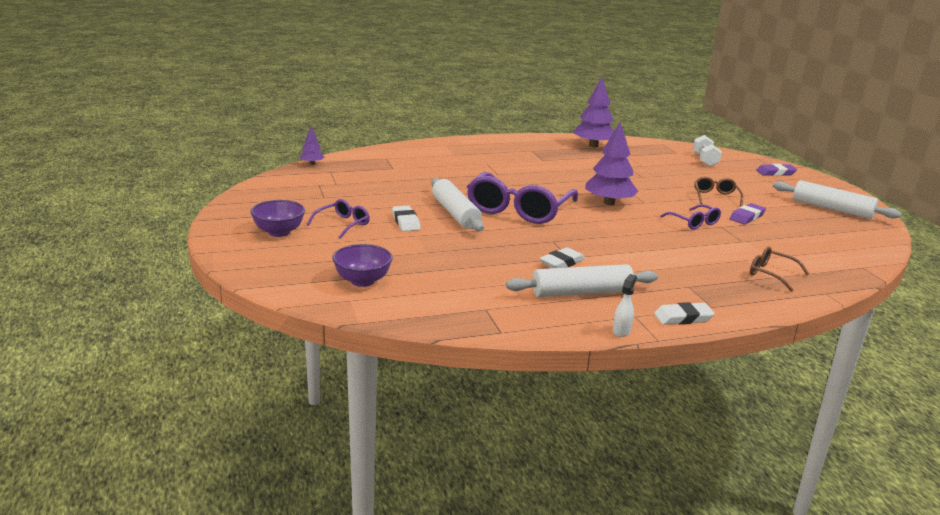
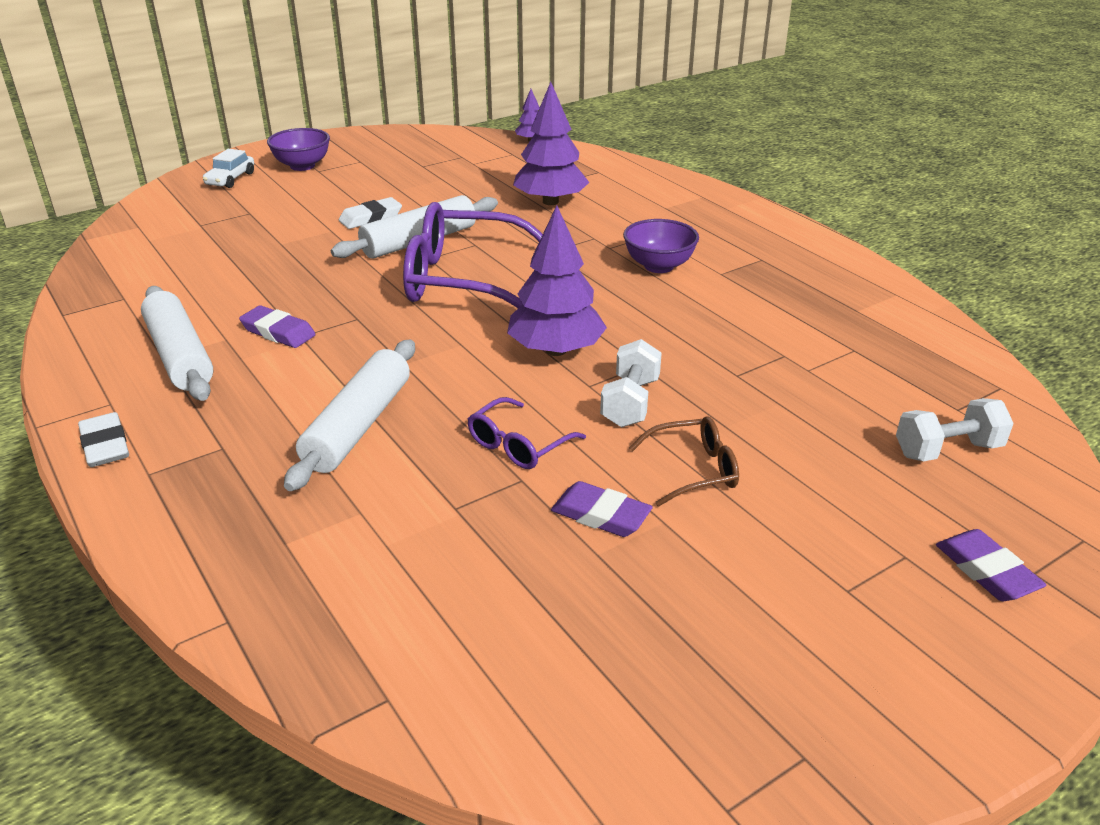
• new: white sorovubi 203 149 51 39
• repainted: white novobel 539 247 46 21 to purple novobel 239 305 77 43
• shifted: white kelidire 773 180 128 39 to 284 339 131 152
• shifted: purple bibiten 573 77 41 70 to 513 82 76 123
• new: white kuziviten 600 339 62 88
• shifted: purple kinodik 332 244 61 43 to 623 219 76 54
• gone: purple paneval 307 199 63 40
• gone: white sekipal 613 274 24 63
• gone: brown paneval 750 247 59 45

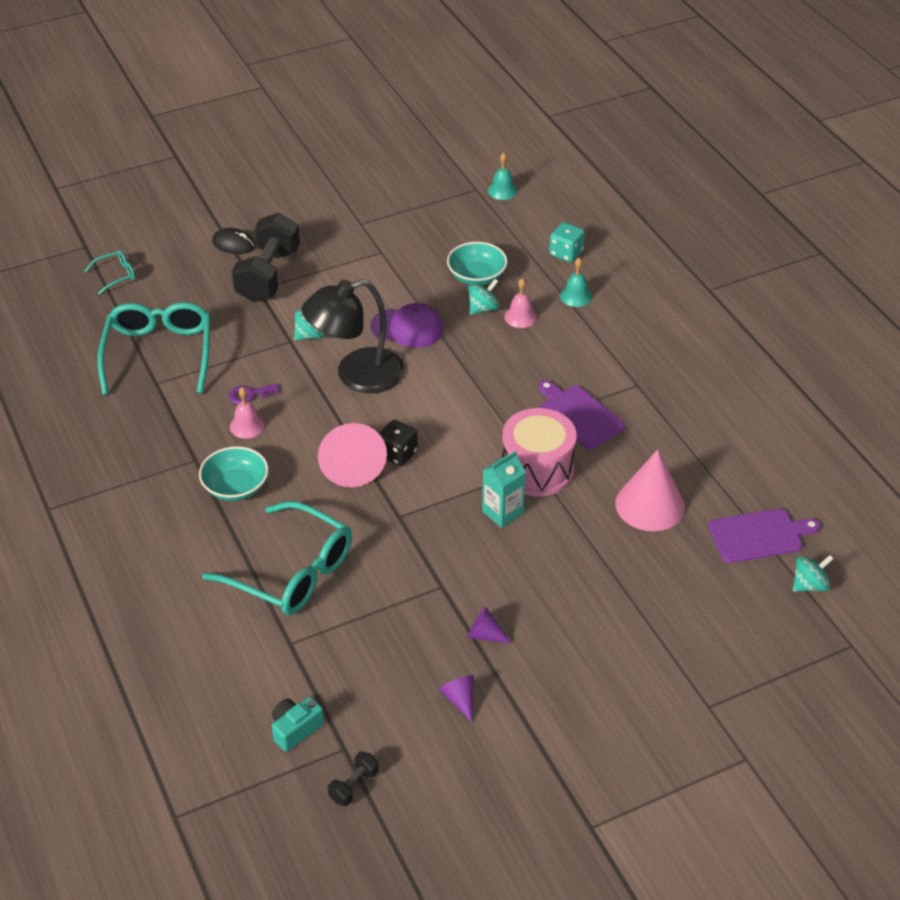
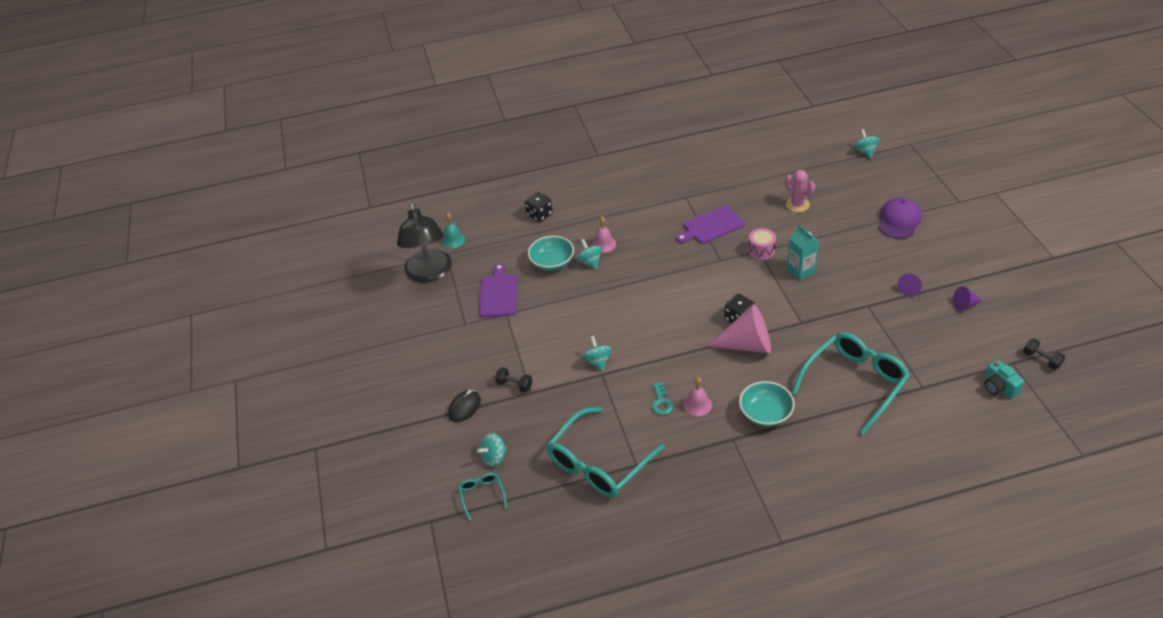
• shifted: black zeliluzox 302 279 103 114 to 397 202 55 81
• new: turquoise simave 477 433 30 34
• shifted: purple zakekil 708 509 112 54 to 479 263 38 55
• scaled: black kuziviten 232 213 68 89 = 495 367 37 26 x0.43
• repainted: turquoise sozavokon 549 222 36 40 to black sozavokon 525 192 28 30
• rotated: turquoise paneval 97 302 113 93 = 546 407 119 91 60 degrees counterclockwise
• repainted: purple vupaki 229 384 50 20 to turquoise vupaki 652 382 21 33
• scaled: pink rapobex 502 408 75 89 = 748 228 28 32 x0.53
• swapped: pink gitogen 615 449 70 82 to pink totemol 785 170 30 42
• shifted: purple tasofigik 370 303 74 45 to 879 197 42 42
• gone: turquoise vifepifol 560 258 32 49

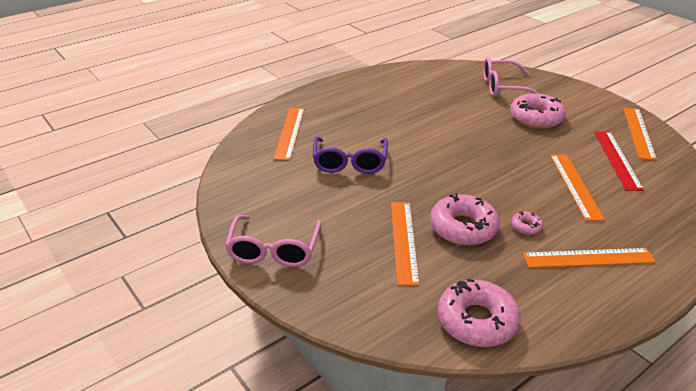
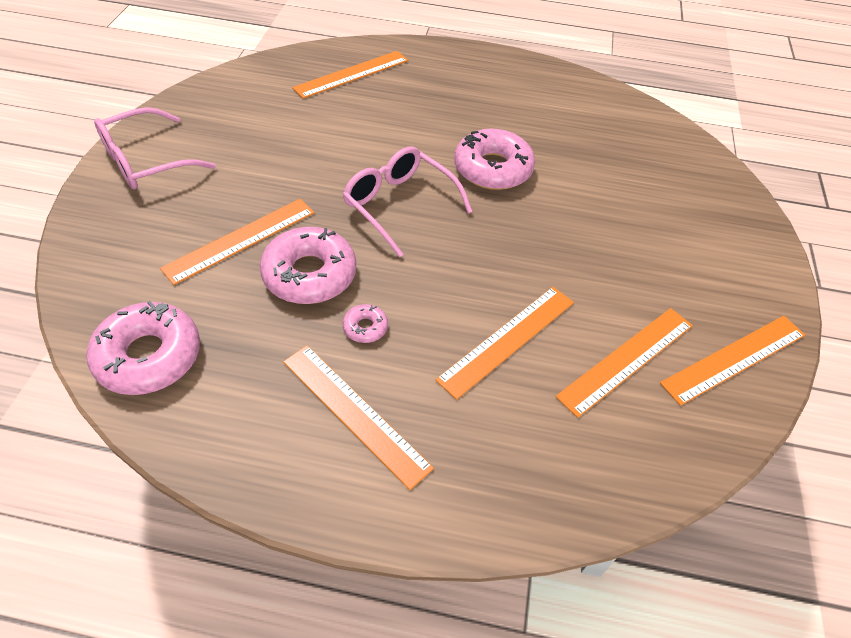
• shifted: pink paneval 483 58 56 39 to 343 146 129 111
• shifted: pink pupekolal 510 93 56 36 to 454 129 81 61
• repainted: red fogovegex 594 131 50 60 to orange fogovegex 555 308 138 110
• gone: purple paneval 313 136 75 38

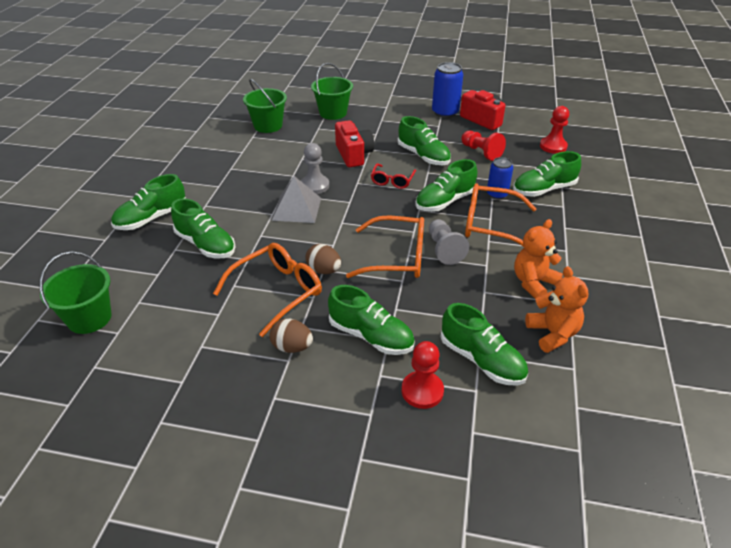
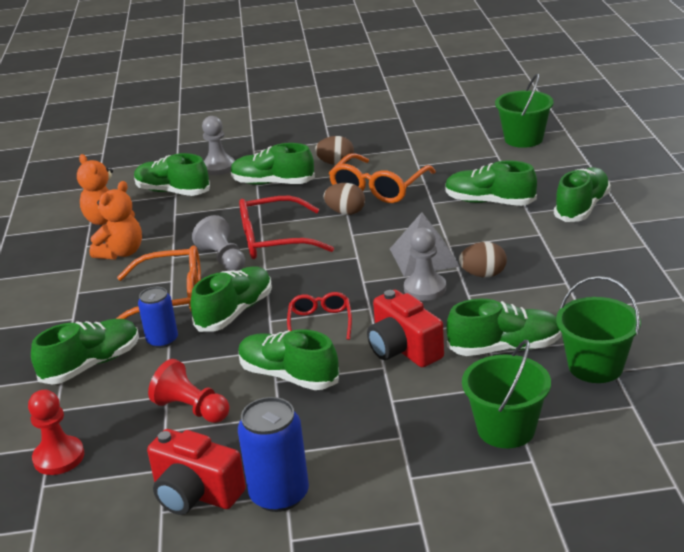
• repainted: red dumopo 401 341 43 68 to grey dumopo 202 116 33 59
• repainted: orange paneval 346 216 78 62 to red paneval 239 196 95 63
• new: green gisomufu 447 299 115 57
• new: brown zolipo 459 242 48 35

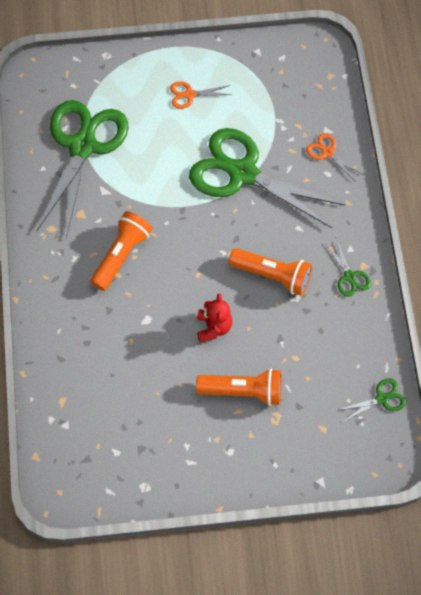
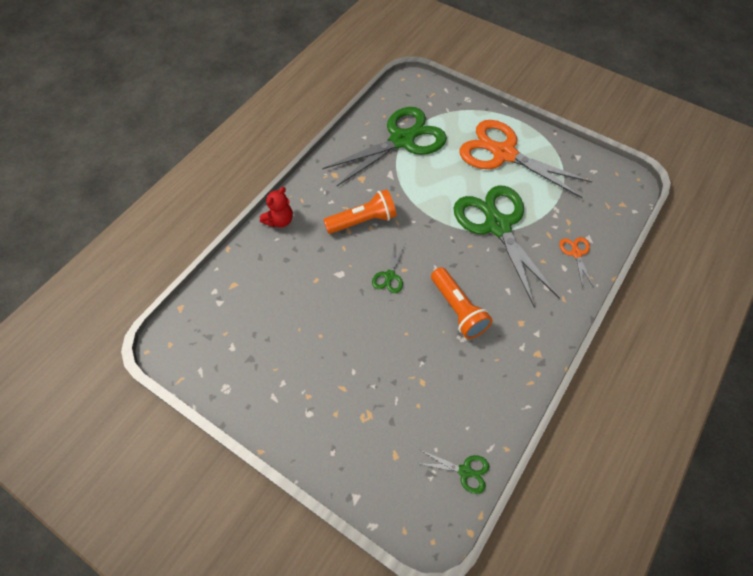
• shifted: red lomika 197 294 35 49 to 260 187 33 40
• shifted: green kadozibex 325 238 46 59 to 372 243 33 50
• scaled: orange kadozibex 170 81 62 28 = 459 120 133 78 x2.46
• gone: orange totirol 196 369 85 37

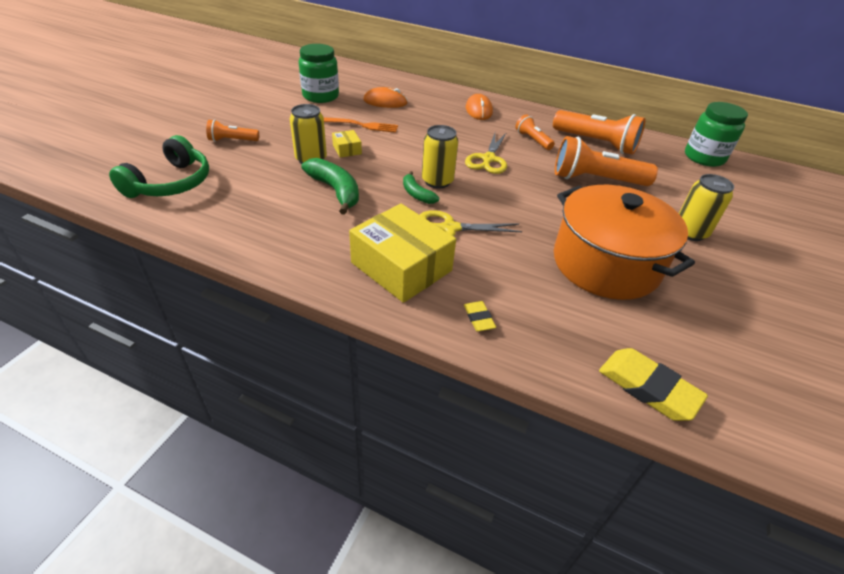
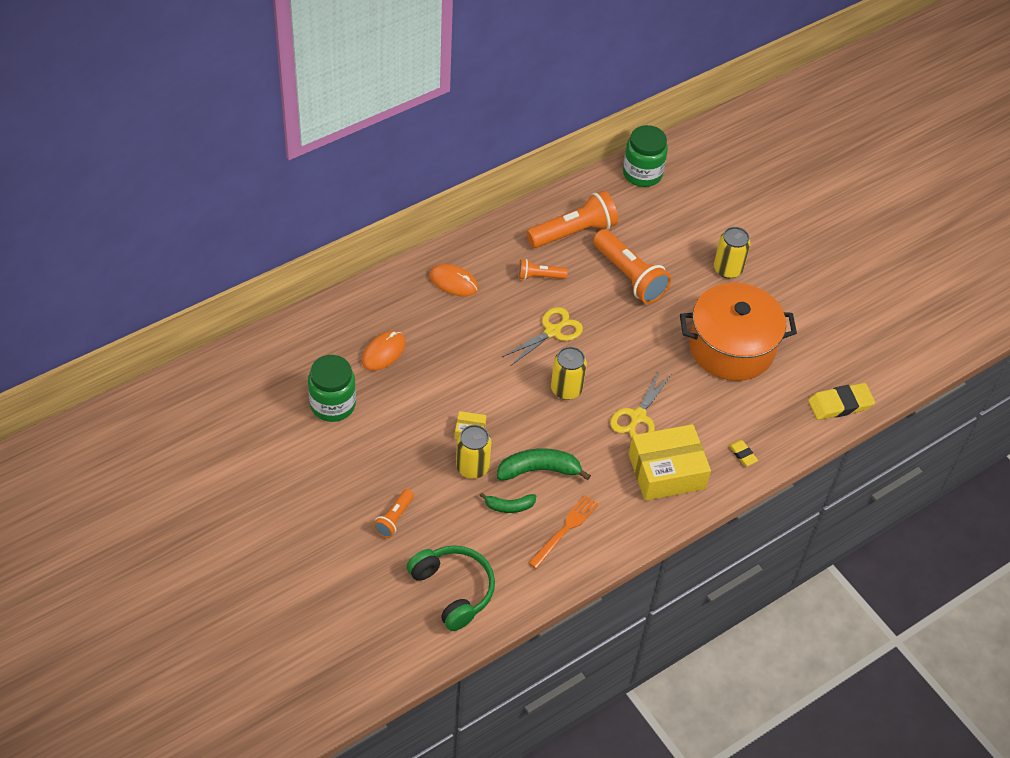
• shifted: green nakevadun 403 171 36 33 to 479 492 57 21
• rotated: yellow kadozibex 465 132 42 42 = 502 307 81 58 90 degrees counterclockwise
• shifted: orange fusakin 323 117 75 16 to 529 495 70 74
• rotated: orange totirol 555 136 103 50 = 593 229 78 75 75 degrees counterclockwise
• rotated: yellow novobel 464 301 32 31 = 729 440 29 26 45 degrees clockwise

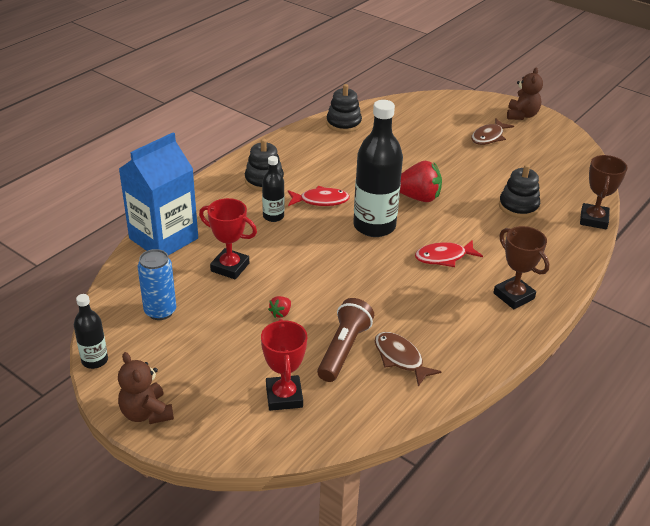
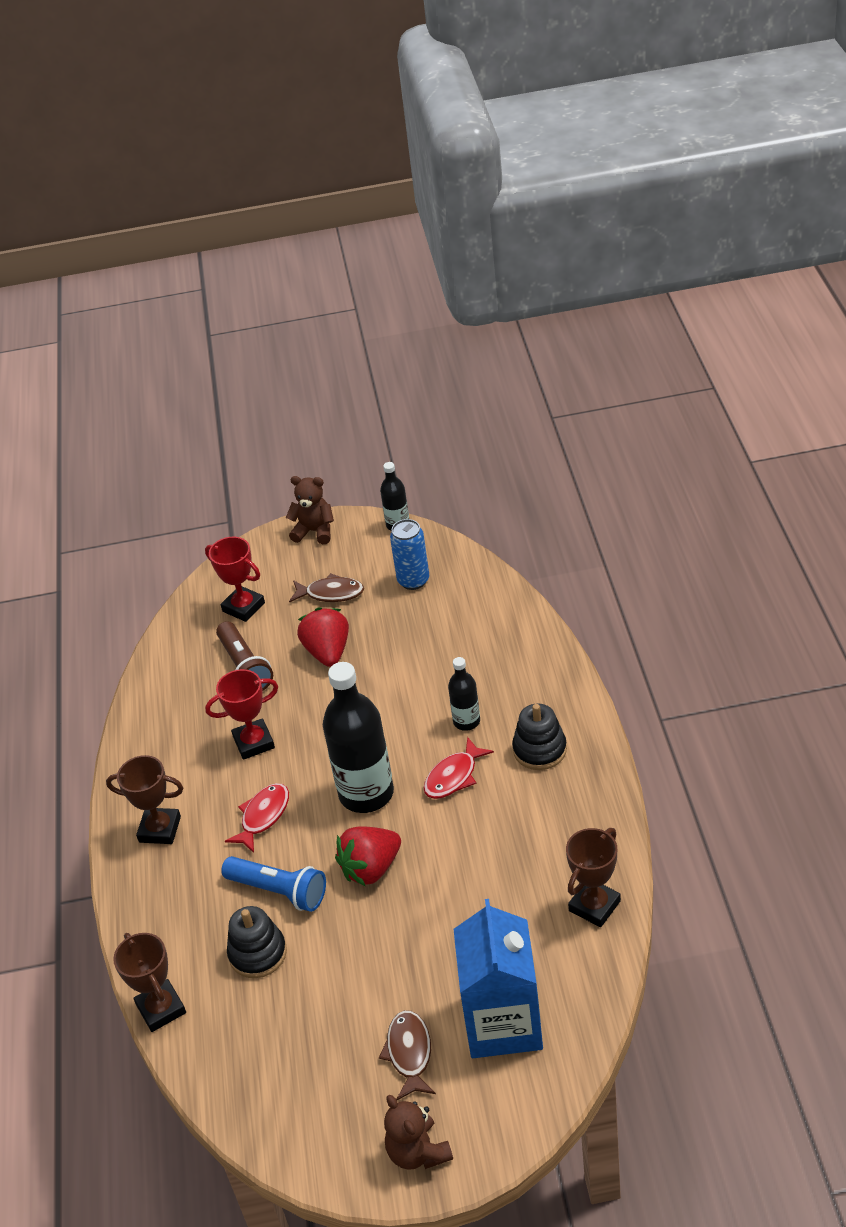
• shifted: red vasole 199 198 58 81 to 205 669 73 91
• new: blue totirol 221 856 105 56
• shifted: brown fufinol 375 332 67 55 to 289 573 75 30
• scaled: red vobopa 268 296 23 22 = 297 607 52 60 x2.21
• shifted: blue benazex 119 133 79 122 to 453 899 90 159
• swapped: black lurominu 326 84 36 49 to brown vasole 566 828 55 99

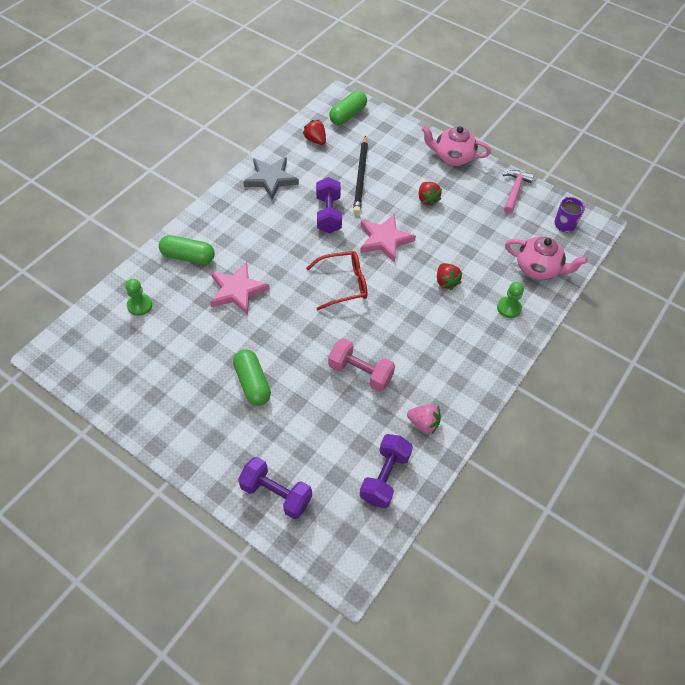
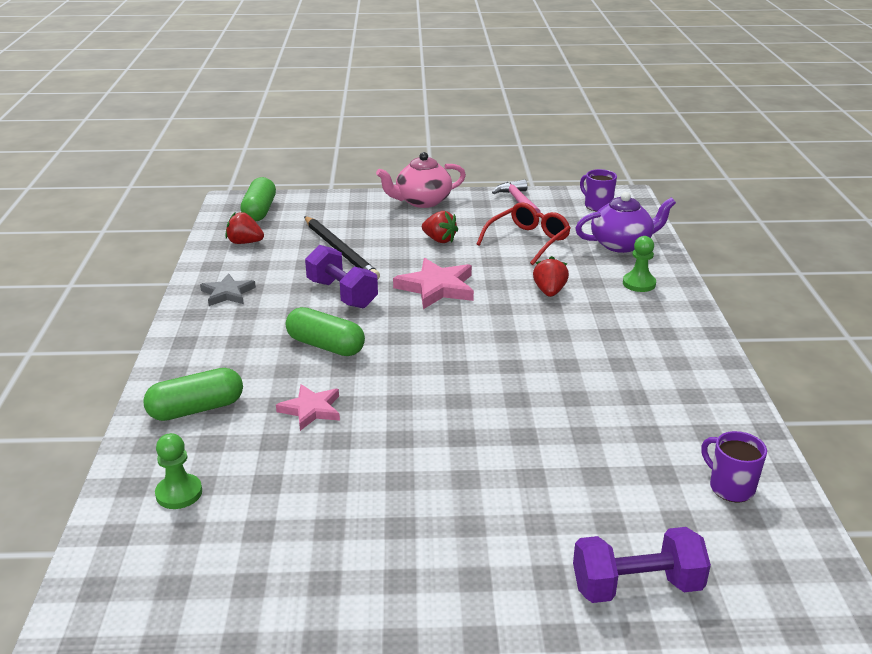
• scaled: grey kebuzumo 243 157 56 43 = 200 273 56 33 x0.65
• scaled: pink kebuzumo 210 262 60 53 = 276 384 64 47 x0.65
• shifted: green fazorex 233 349 38 57 to 286 307 79 49
• shifted: red paneval 306 251 61 59 to 477 203 94 62
• rotated: red vobopa 437 263 26 27 = 533 256 36 41 120 degrees counterclockwise
• repainted: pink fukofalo 505 237 83 43 to purple fukofalo 575 192 101 61
• swapped: purple kuziviten 360 434 53 74 to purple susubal 701 431 66 71
• gone: pink kuziviten 328 338 67 54
• gone: pink vobopa 407 404 34 30

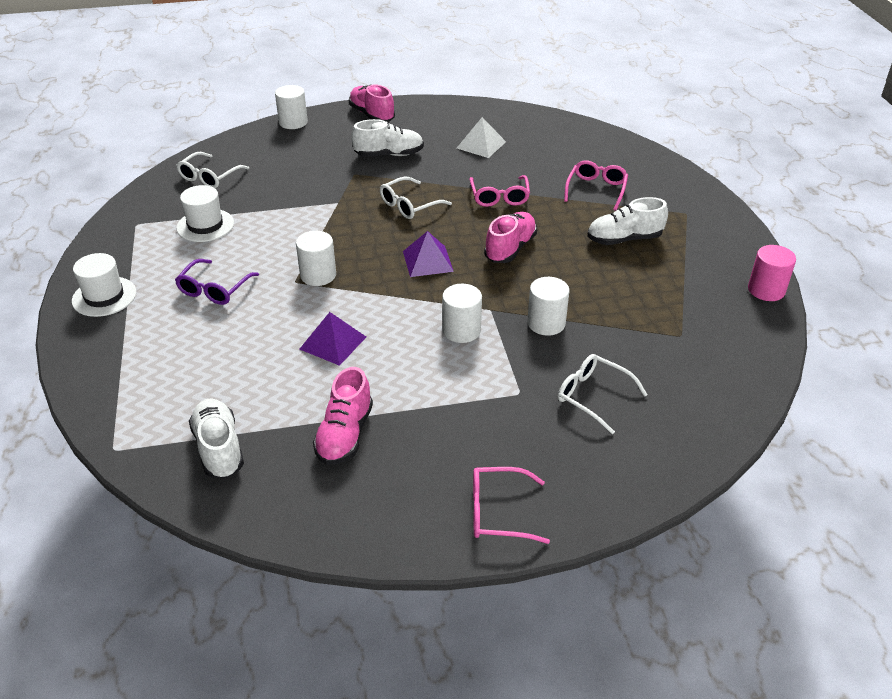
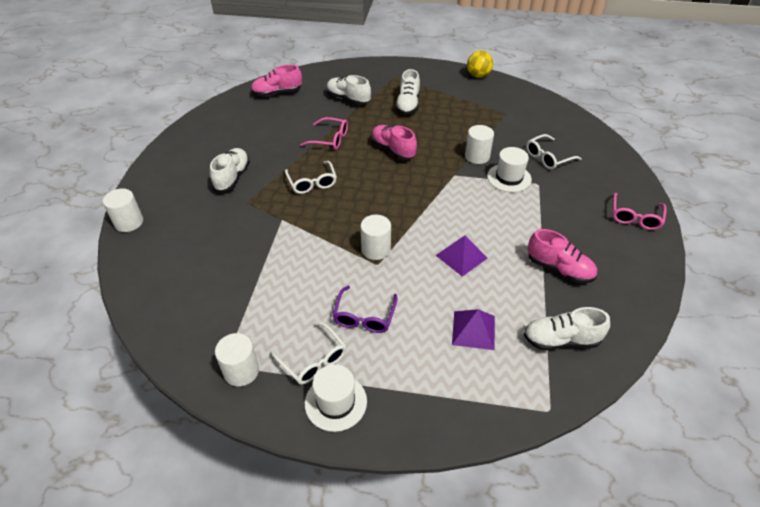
• shifted: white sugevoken 442 284 40 59 to 215 333 44 53
• shifted: pink gisomufu 349 85 46 37 to 251 65 51 31
• shifted: white paneval 176 152 73 36 to 270 322 76 63
• swapped: pink paneval 564 160 64 51 to white gisomufu 327 75 44 30
• rotated: purple paneval 175 259 84 46 = 333 286 65 47 60 degrees clockwise
• shifted: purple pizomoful 403 231 51 46 to 452 309 43 41
• swapped: pink sugevoken 748 245 48 56 to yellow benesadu 467 51 26 27
• shifted: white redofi 176 185 58 57 to 487 147 45 45
• gone: white pizomoful 457 117 49 41

